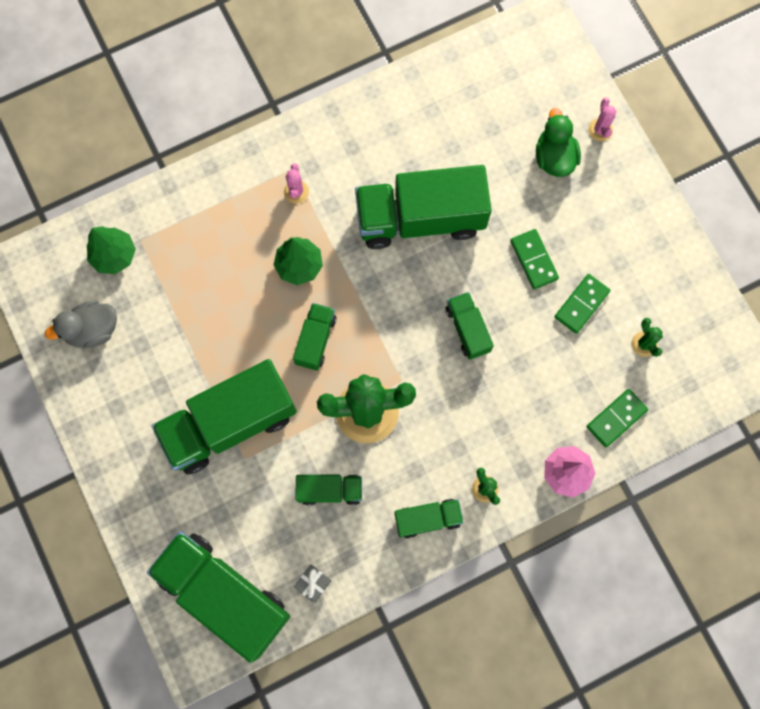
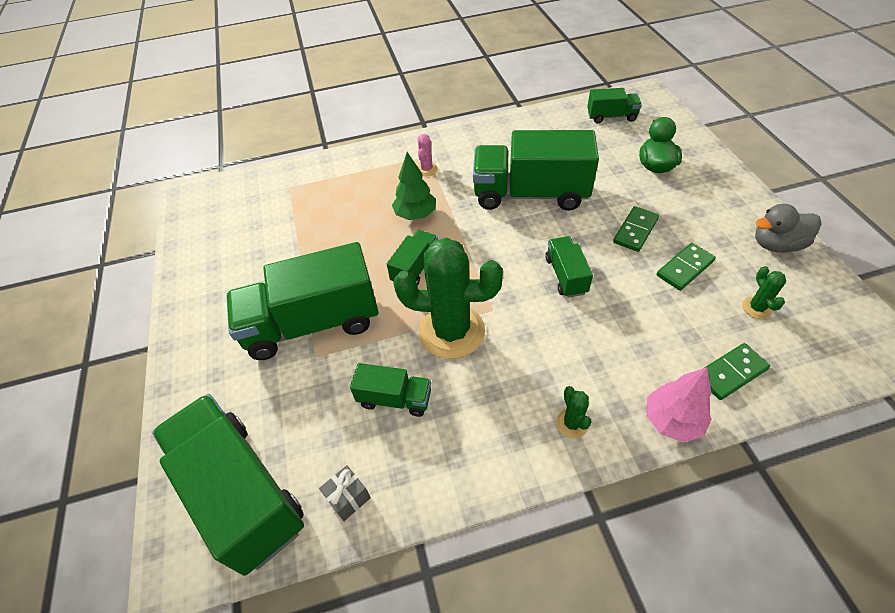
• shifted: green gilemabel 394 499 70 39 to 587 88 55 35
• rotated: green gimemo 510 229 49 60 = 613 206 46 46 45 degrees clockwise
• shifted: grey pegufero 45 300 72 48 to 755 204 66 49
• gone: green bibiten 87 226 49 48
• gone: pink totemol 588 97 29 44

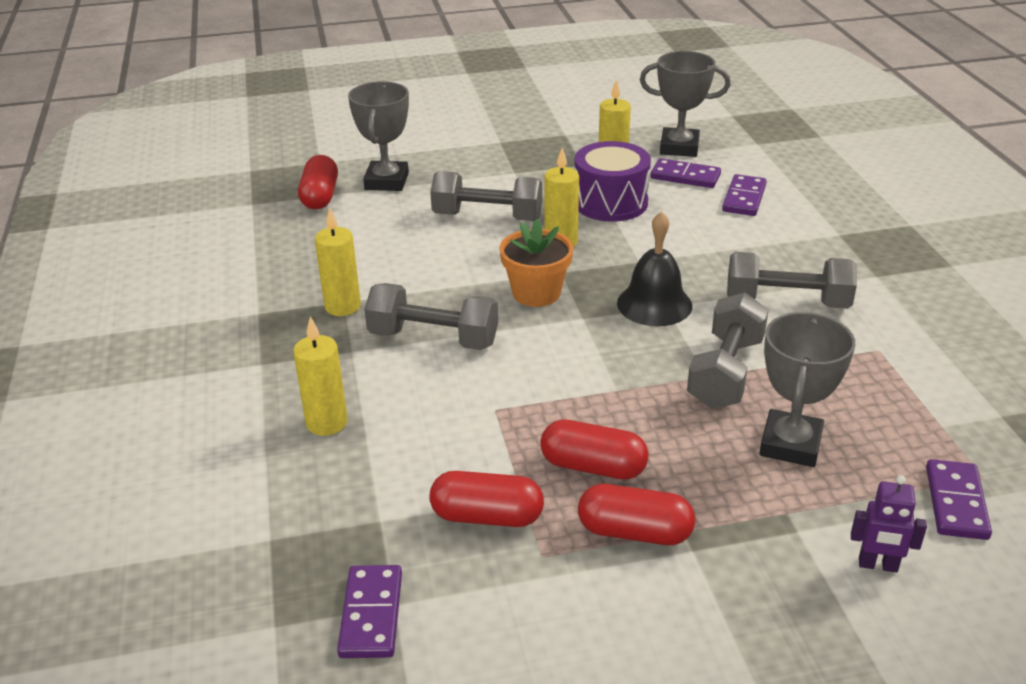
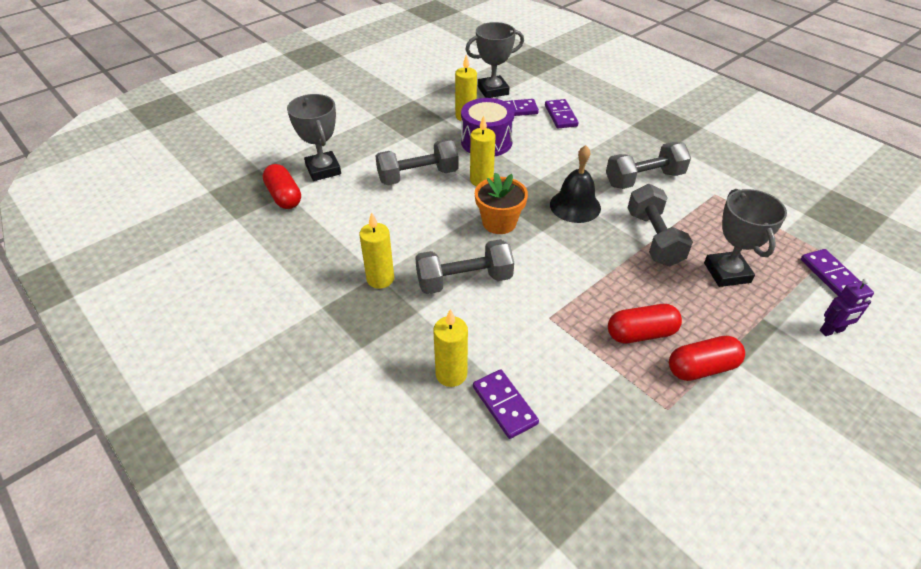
• shifted: purple gimemo 337 565 65 93 to 473 369 66 70
• gone: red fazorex 429 471 115 56

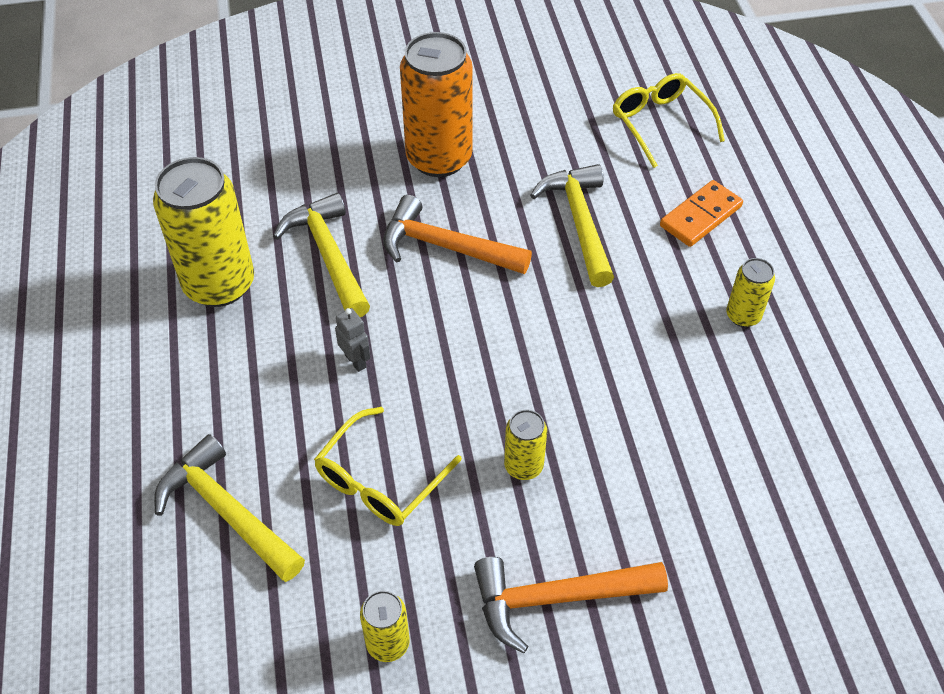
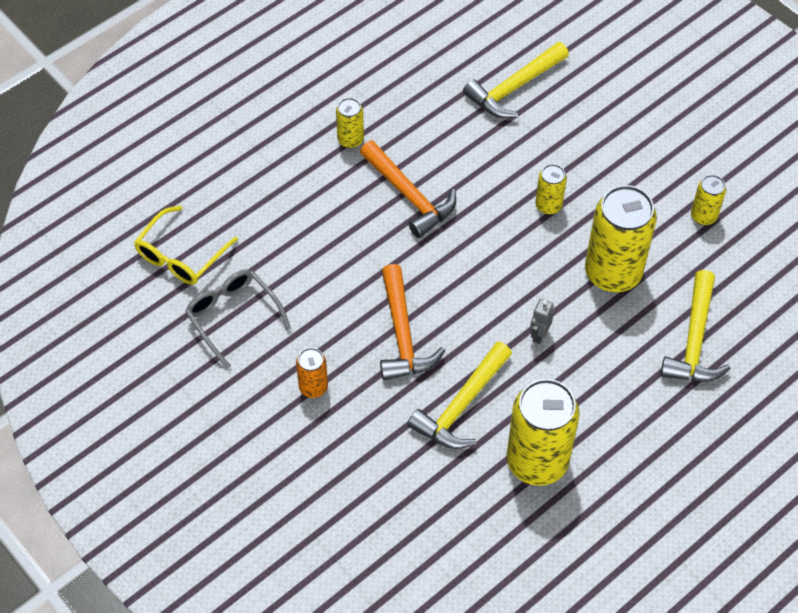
• new: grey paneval 185 269 106 100
• scaled: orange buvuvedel 400 32 73 145 = 296 348 32 50 x0.48
• shifted: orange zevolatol 474 557 194 96 to 360 140 96 98
• shifted: yellow zevolatol 530 164 84 123 to 463 42 106 76
• swapped: yellow paneval 314 407 148 119 to yellow buvuvedel 585 185 72 107
• gone: orange gimemo 660 180 83 67

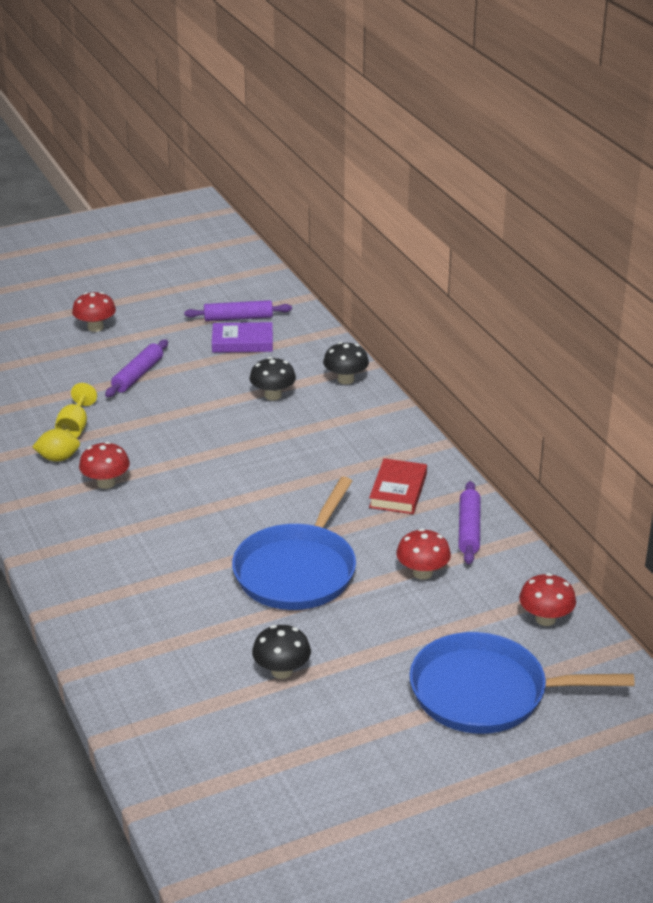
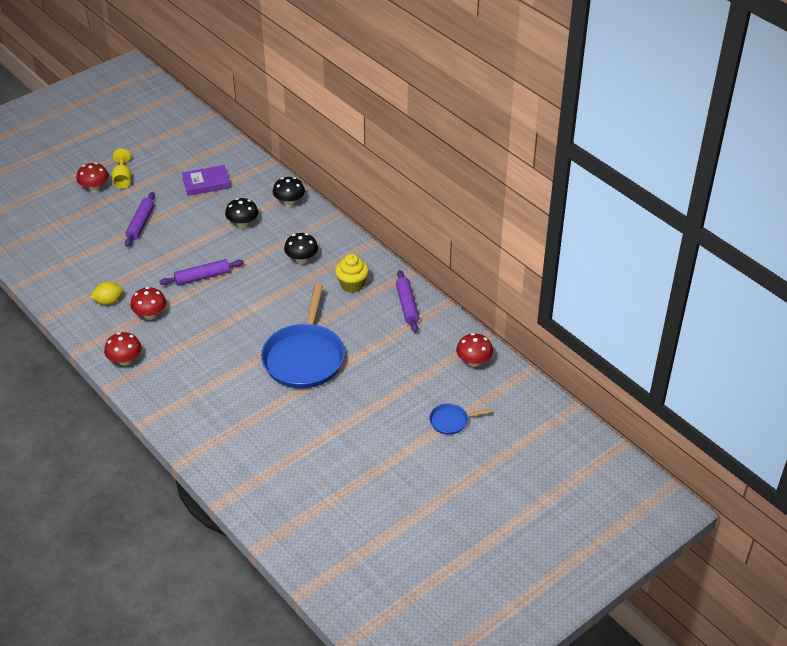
• shifted: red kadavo 396 529 55 51 to 104 332 37 34
• shifted: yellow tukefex 55 383 42 55 to 112 148 19 40
• shifted: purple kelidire 184 300 108 21 to 160 259 84 26
• shifted: black kadavo 252 625 59 54 to 284 233 34 31
• swapped: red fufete 369 458 58 56 to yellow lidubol 335 254 34 39
• scaled: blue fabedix 409 632 226 102 = 429 404 63 31 x0.44

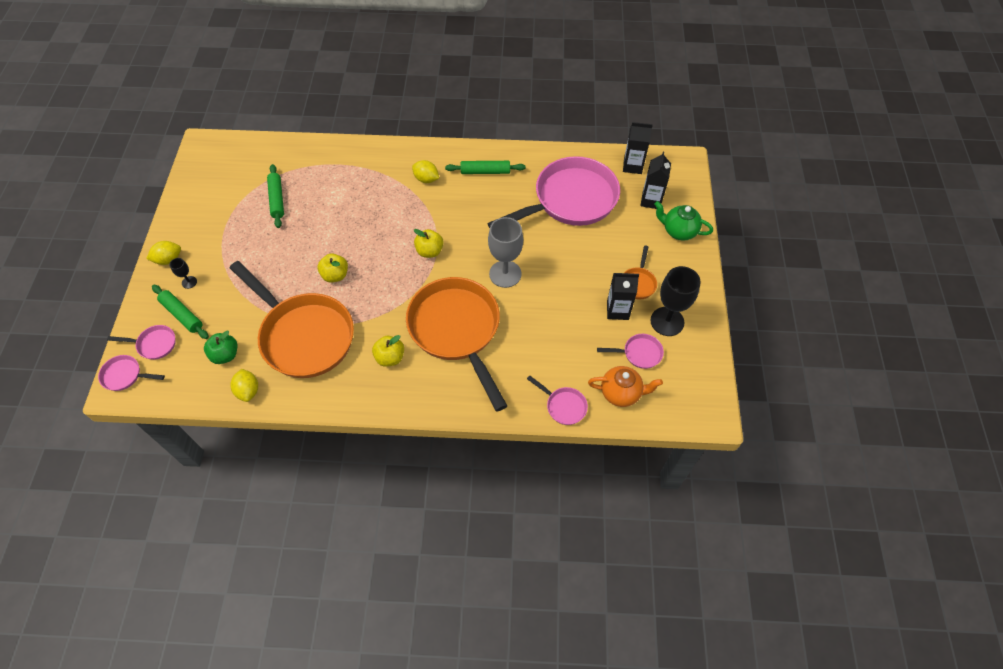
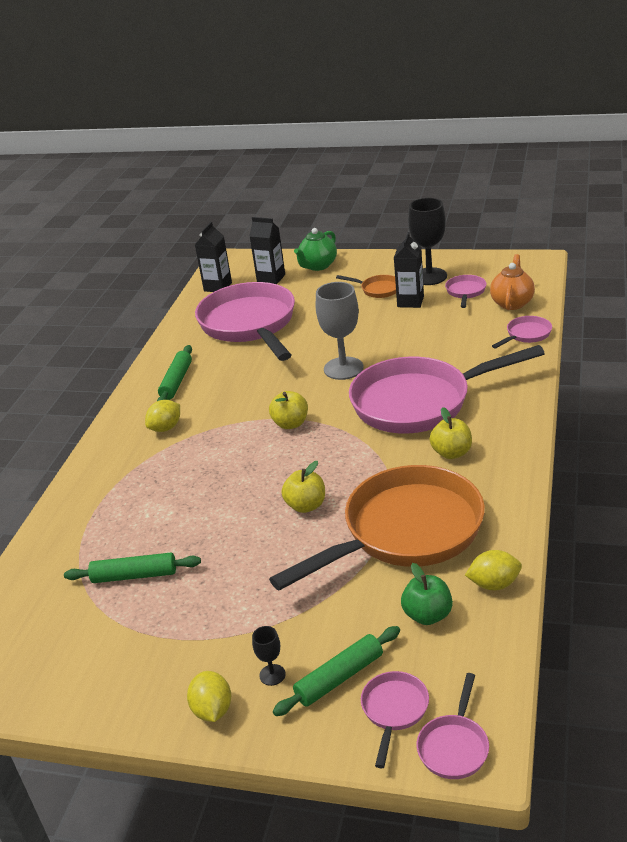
• repainted: orange fabedix 406 277 101 134 to pink fabedix 349 345 196 89

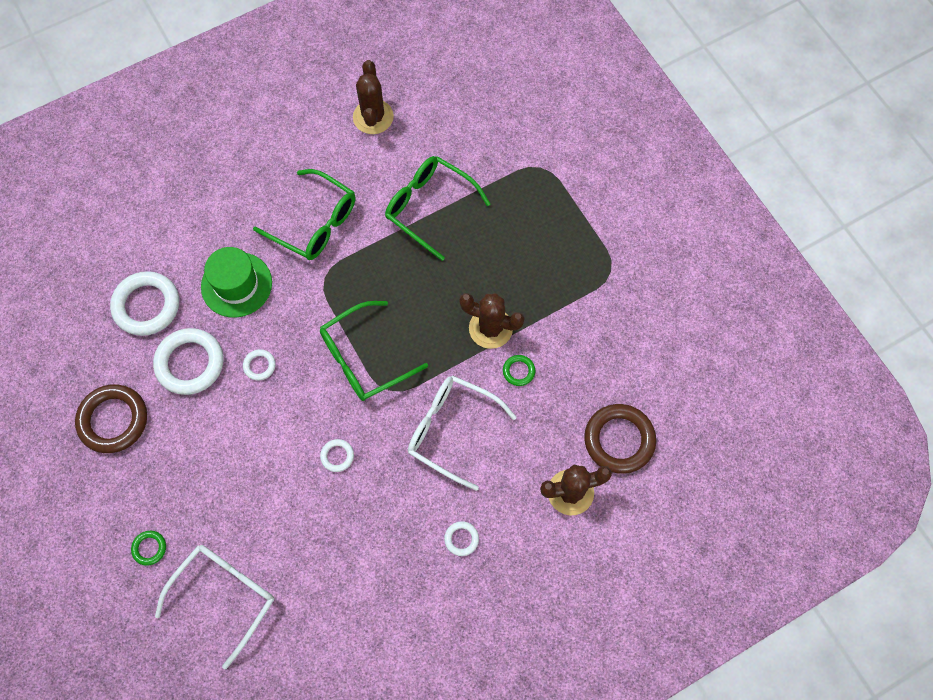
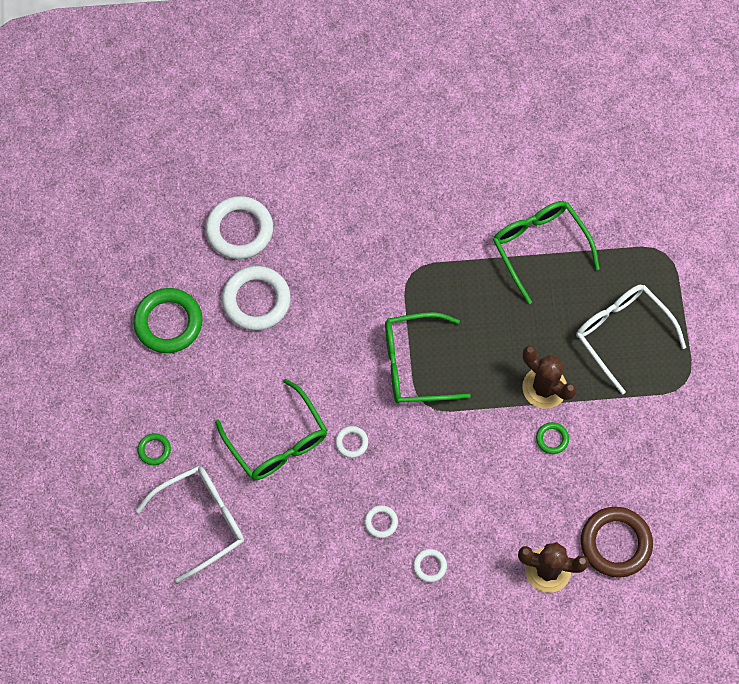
• repainted: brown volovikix 75 384 72 69 to green volovikix 133 288 70 65
• shifted: green paneval 253 169 102 91 to 215 378 112 102
• shifted: white volovikix 243 349 33 32 to 364 505 34 33
• shifted: white paneval 408 375 109 116 to 576 285 110 110
• gone: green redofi 201 247 71 71
• gone: brown totemol 353 60 41 74

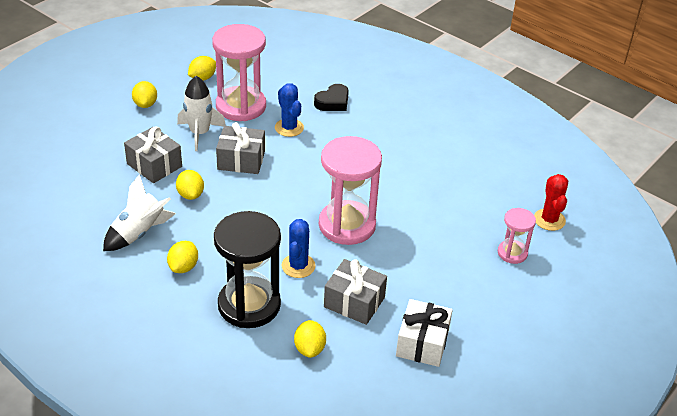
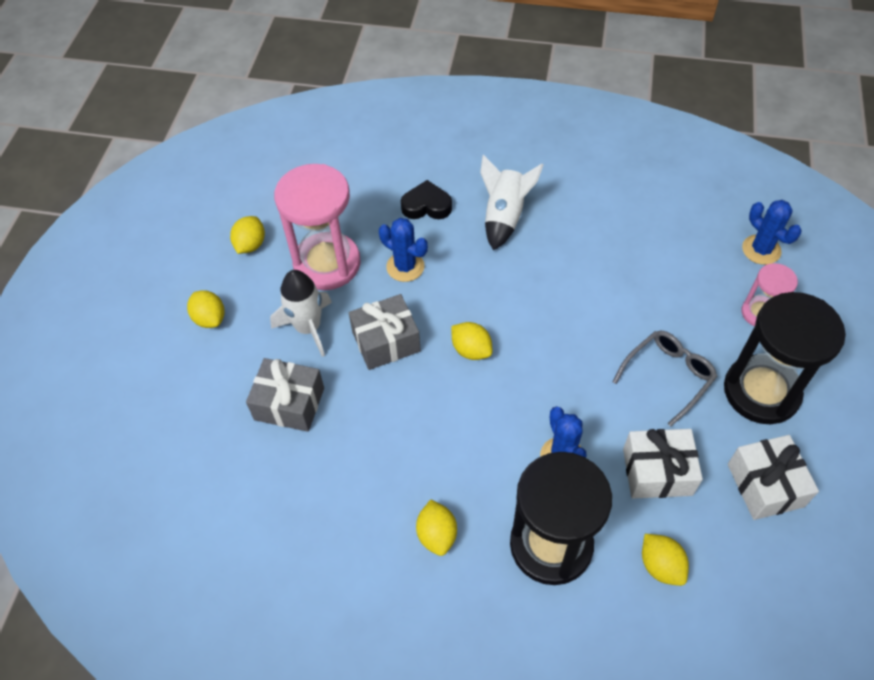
• rotated: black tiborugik 314 84 35 27 = 401 180 51 39 105 degrees counterclockwise
• shifted: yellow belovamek 176 170 28 30 to 451 322 41 38
• shifted: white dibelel 103 174 73 77 to 480 155 63 96
• new: grey paneval 613 330 105 97
• repainted: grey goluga 324 259 63 66 to white goluga 623 429 80 70
• new: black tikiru 724 292 122 132
• repainted: red totemol 534 174 34 57 to blue totemol 742 200 60 65
• gone: pink tikiru 319 136 63 109

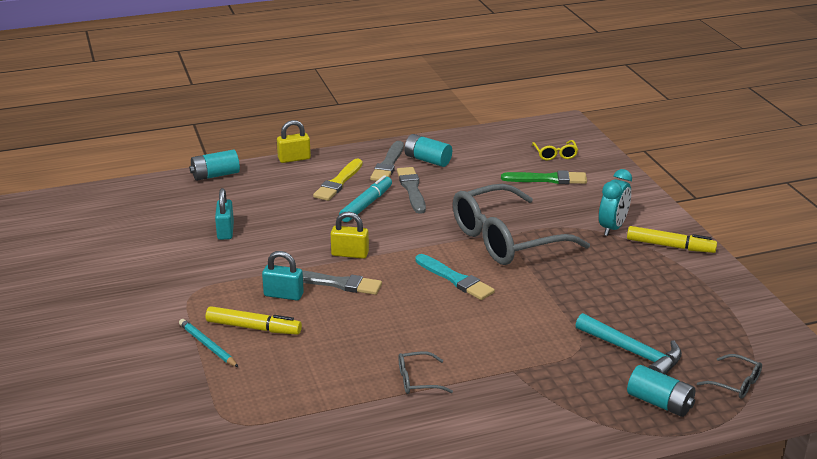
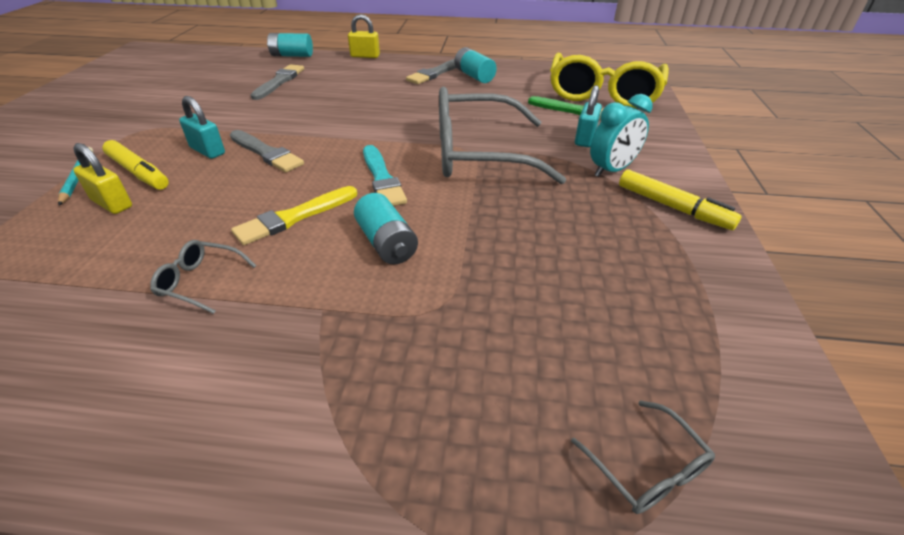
• shifted: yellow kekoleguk 331 212 38 47 to 73 143 59 71
• shifted: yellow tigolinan 313 159 50 42 to 231 186 126 59
• shifted: grey tigolinan 397 167 29 47 to 251 64 53 36
• shifted: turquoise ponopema 627 365 68 52 to 354 193 64 72
• scaled: yellow paneval 532 140 46 20 = 550 53 119 55 x2.49
• shifted: turquoise kekoleguk 215 188 19 52 to 575 85 27 62
• gone: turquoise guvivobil 339 175 53 47
• gone: turquoise zevolatol 575 313 107 62

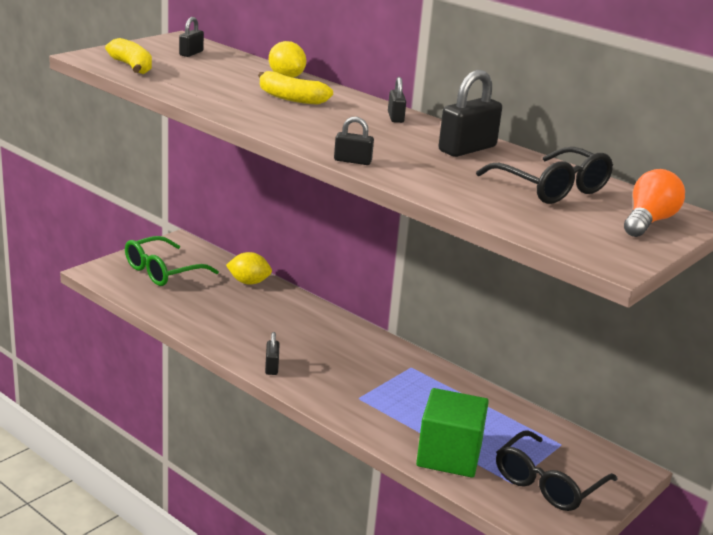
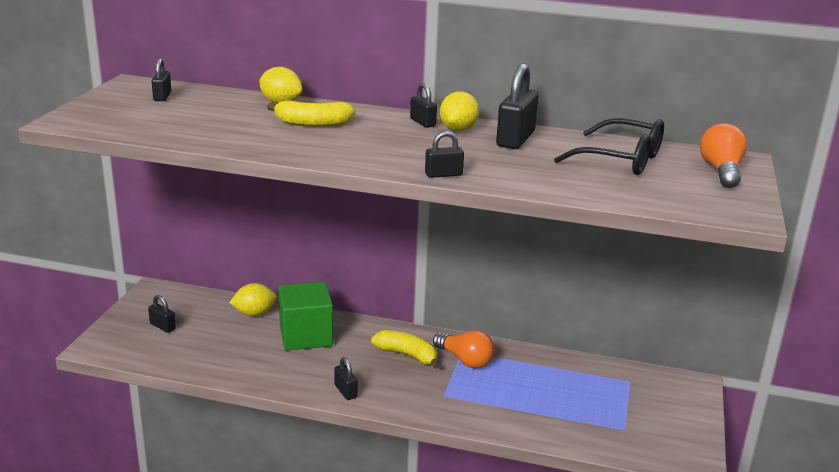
• swapped: green paneval 125 236 94 50 to black kekoleguk 148 295 28 38
• shifted: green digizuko 416 388 73 90 to 278 282 55 69
• shifted: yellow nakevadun 105 38 47 36 to 371 330 69 39
• new: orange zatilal 433 330 61 38
• new: yellow belovamek 440 92 39 39
• gone: black paneval 496 431 122 80

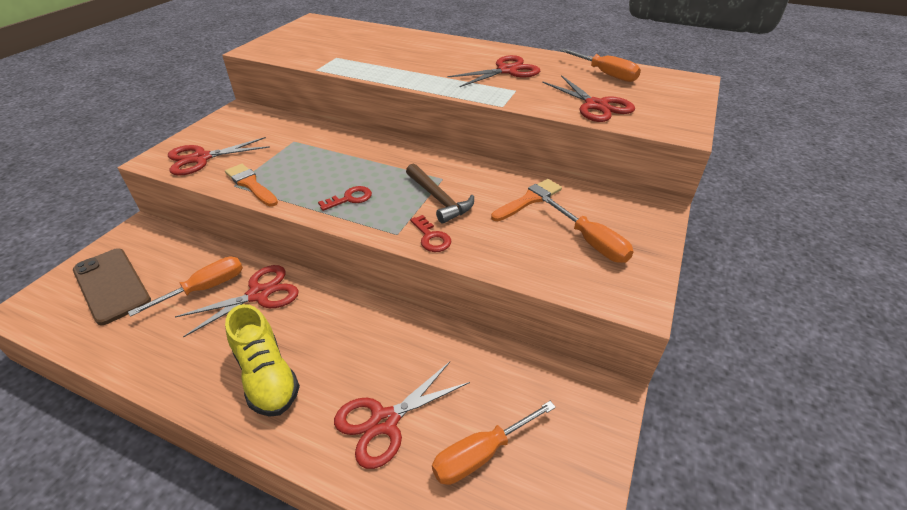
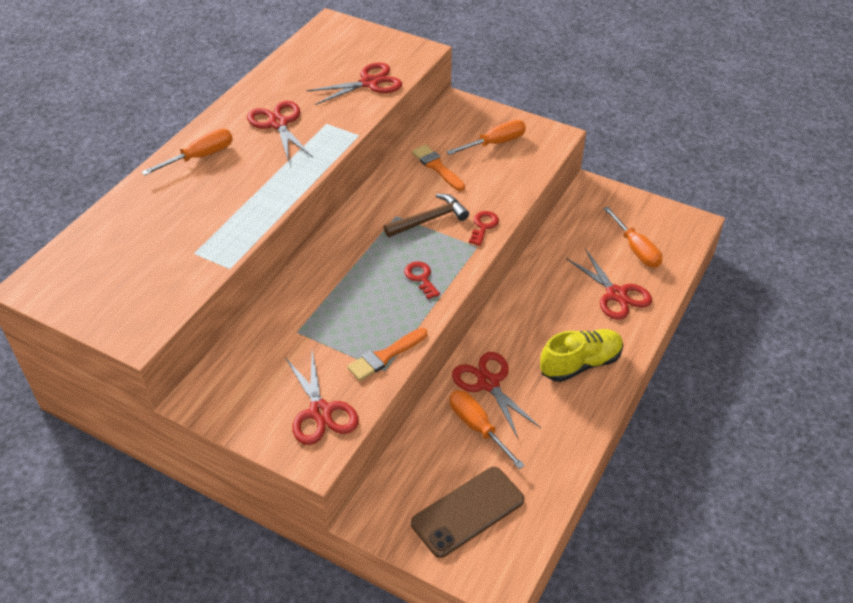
• shifted: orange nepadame 560 48 81 34 to 141 129 92 47
• rotated: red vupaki 410 215 41 37 = 469 211 30 35 45 degrees counterclockwise

